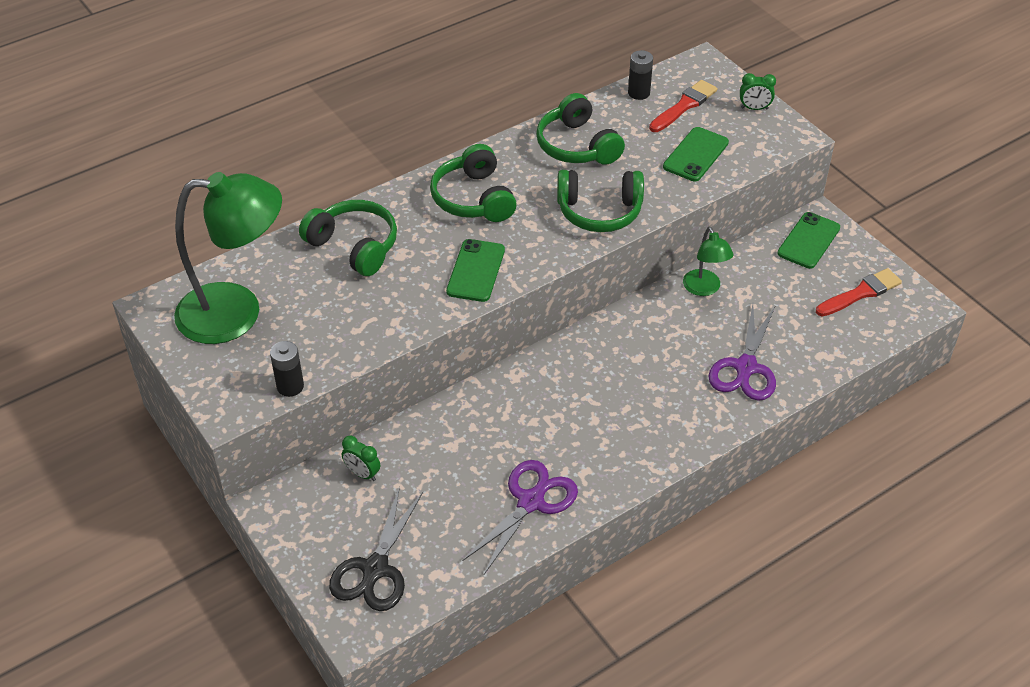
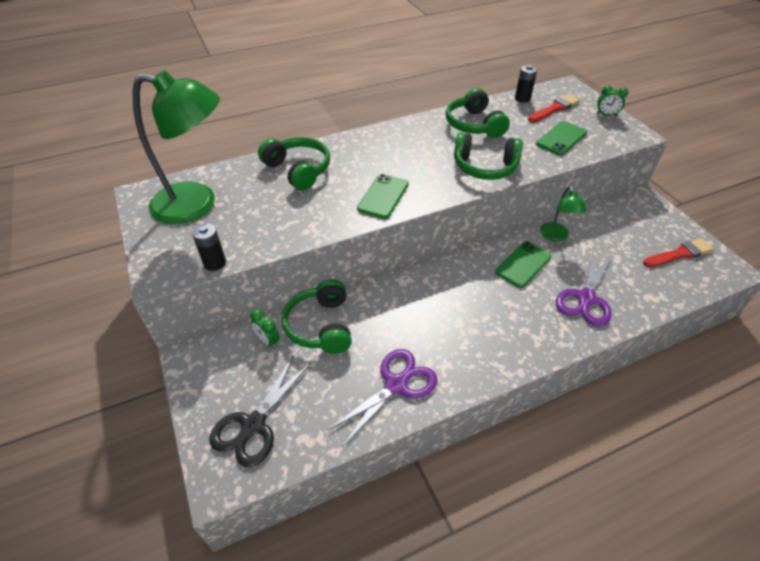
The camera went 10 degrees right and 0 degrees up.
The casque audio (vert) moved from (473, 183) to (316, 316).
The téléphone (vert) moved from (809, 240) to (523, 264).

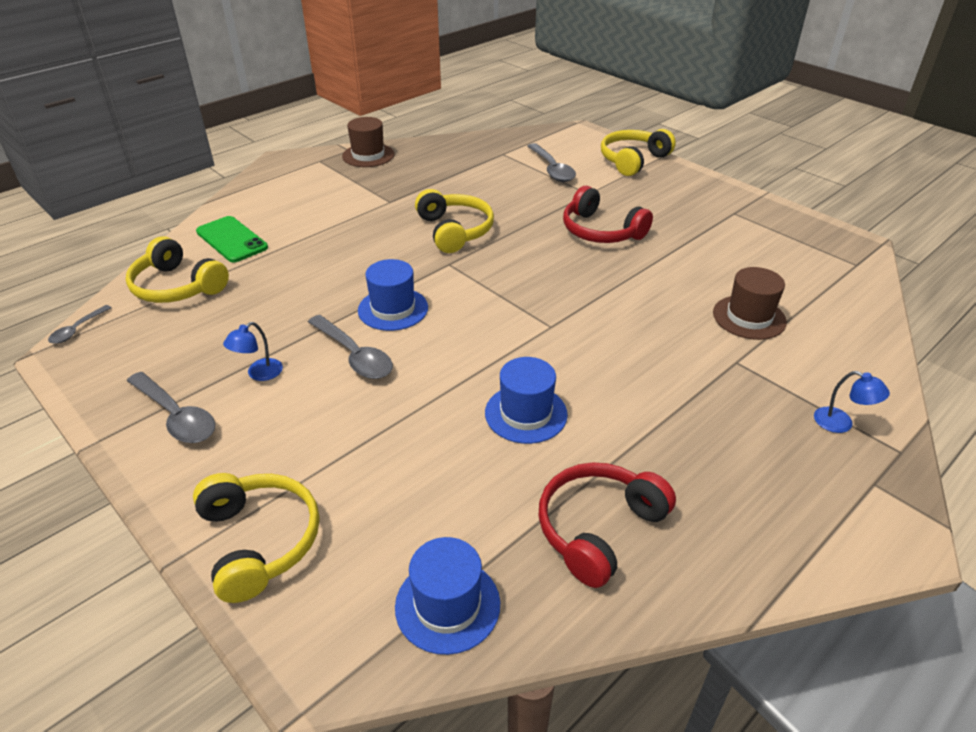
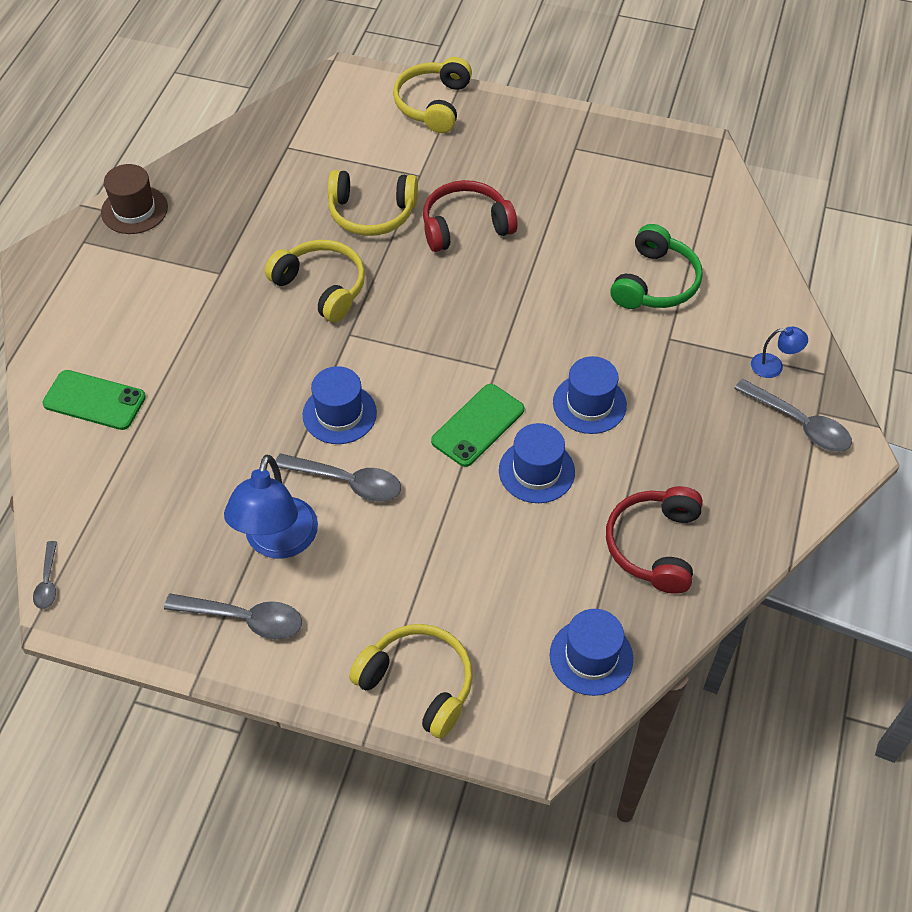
The camera went 30 degrees left and 15 degrees up.
The casque audio (jaune) moved from (177, 269) to (373, 203).
The lampe (bleu) at (253, 351) changed to 2.10 times the size.
The cuillère (gris) moved from (551, 162) to (793, 415).
The casque audio (rouge) at (608, 214) turned 150 degrees clockwise.
The chapeau (marron) at (750, 303) was replaced by the casque audio (vert) at (656, 266).
The téléphone (vert) at (477, 425) appeared.
The chapeau (bleu) at (590, 395) appeared.

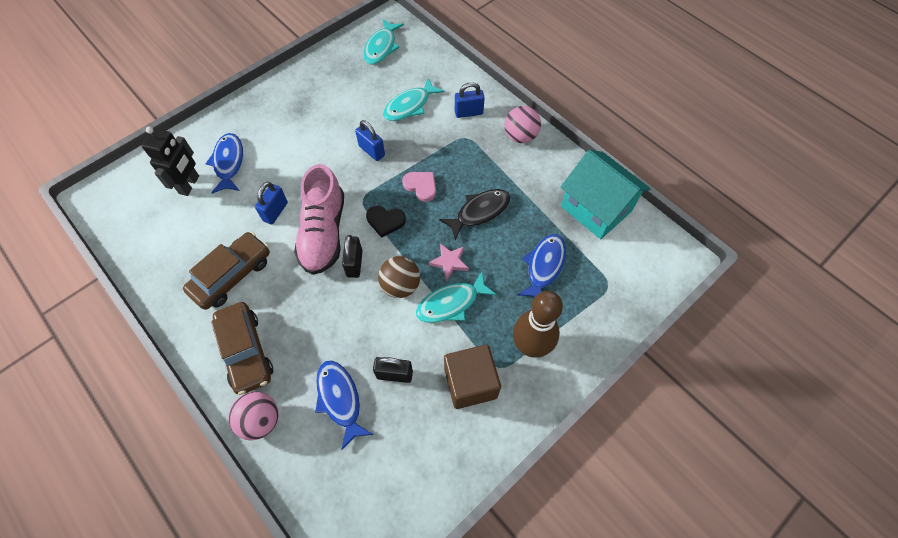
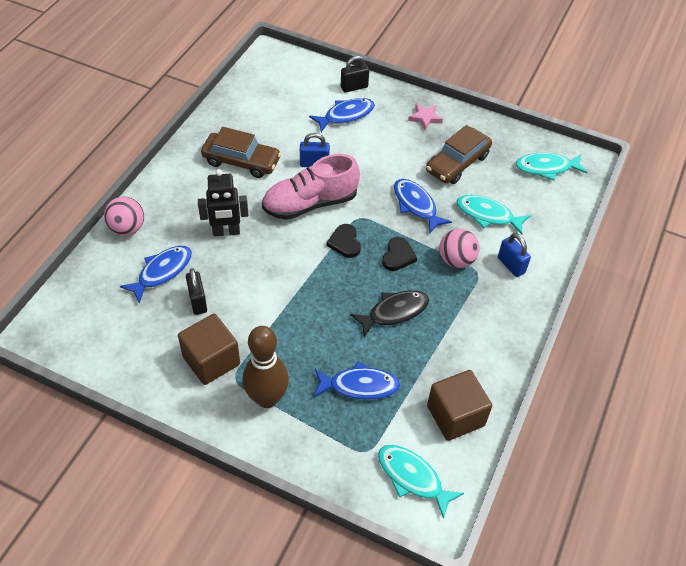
The camera went 65 degrees right and 10 degrees down.
The robot (noir) moved from (170, 161) to (223, 202).
The voiture (marron) moved from (242, 348) to (459, 154).
The cadenas (noir) moved from (352, 256) to (355, 74).
The cadenas (bleu) at (370, 140) was replaced by the poisson (bleu) at (423, 206).
The balle (marron) at (399, 277) disappeared.
The cœur (rose) at (419, 187) became the cœur (noir) at (399, 254).
The poisson (turquoise) moved from (456, 297) to (421, 482).
The étoile (rose) moved from (449, 262) to (425, 117).
The poisson (noir) at (474, 214) turned 60 degrees counterclockwise.
The balle (rose) moved from (523, 124) to (459, 248).
The maison (turquoise) at (606, 194) was replaced by the cube (marron) at (459, 405).

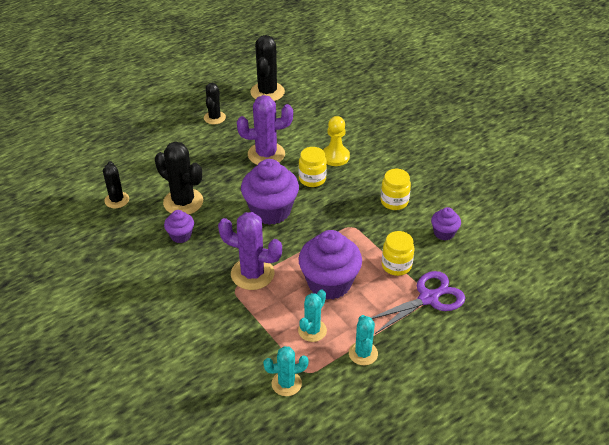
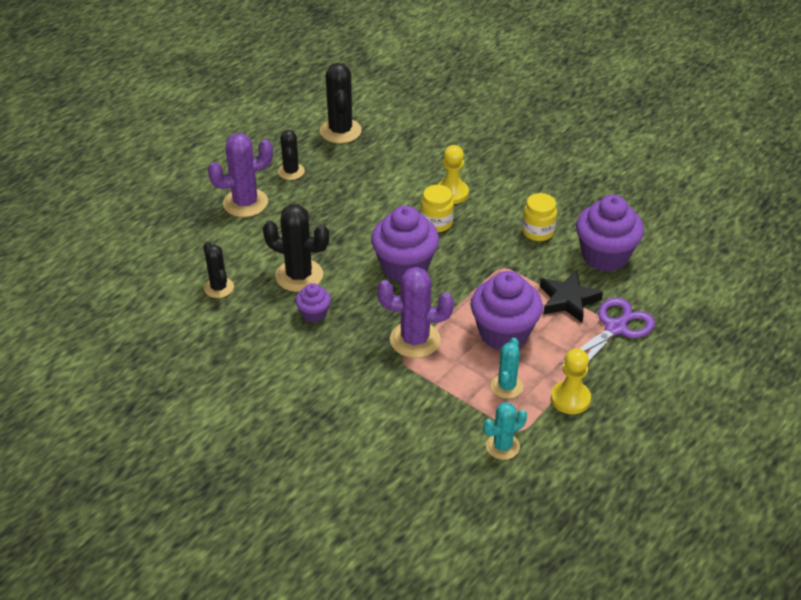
The camera went 15 degrees left and 0 degrees up.
The cactus (violet) moved from (265, 130) to (240, 175).
The cactus (turquoise) at (363, 340) was replaced by the pion (jaune) at (571, 381).
The bocal (jaune) at (398, 253) was replaced by the étoile (noir) at (571, 297).
The muffin (violet) at (446, 223) changed to 1.98 times the size.

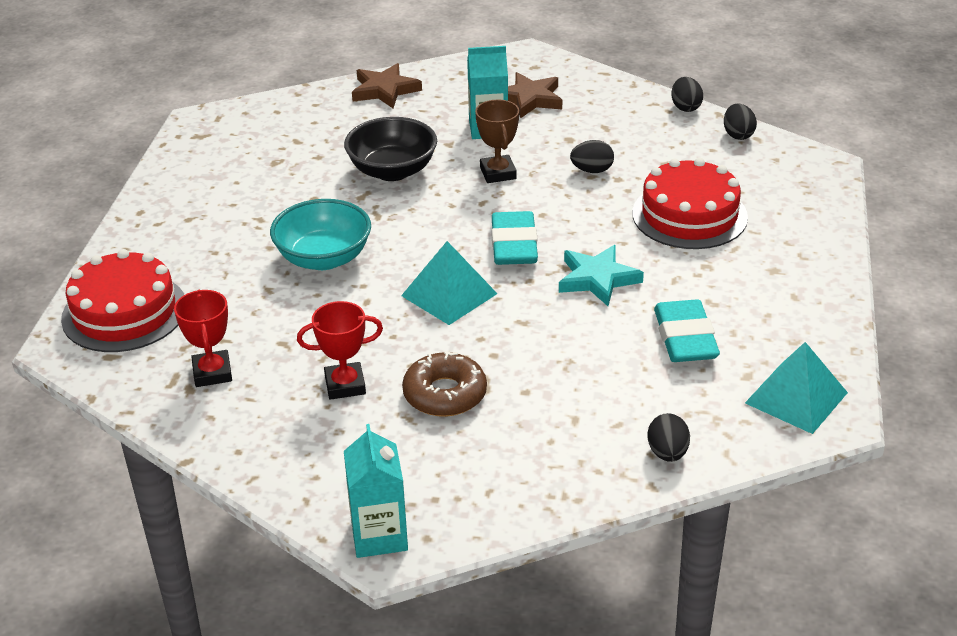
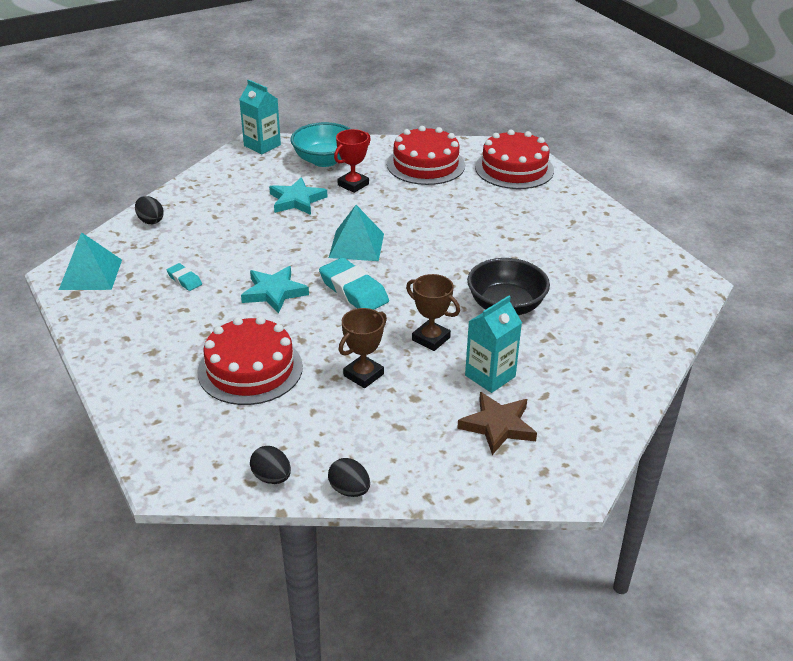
The camera went 140 degrees right and 0 degrees up.
The trophée (rouge) at (203, 338) was replaced by the gâteau (rouge) at (426, 155).
The bol (turquoise) moved from (320, 234) to (320, 144).
The étoile (marron) at (387, 85) disappeared.
The beignet (marron) at (444, 384) was replaced by the étoile (turquoise) at (298, 196).
The œuf (noir) at (592, 156) was replaced by the trophée (marron) at (363, 348).
The gomme (turquoise) at (687, 330) changed to 0.52 times the size.

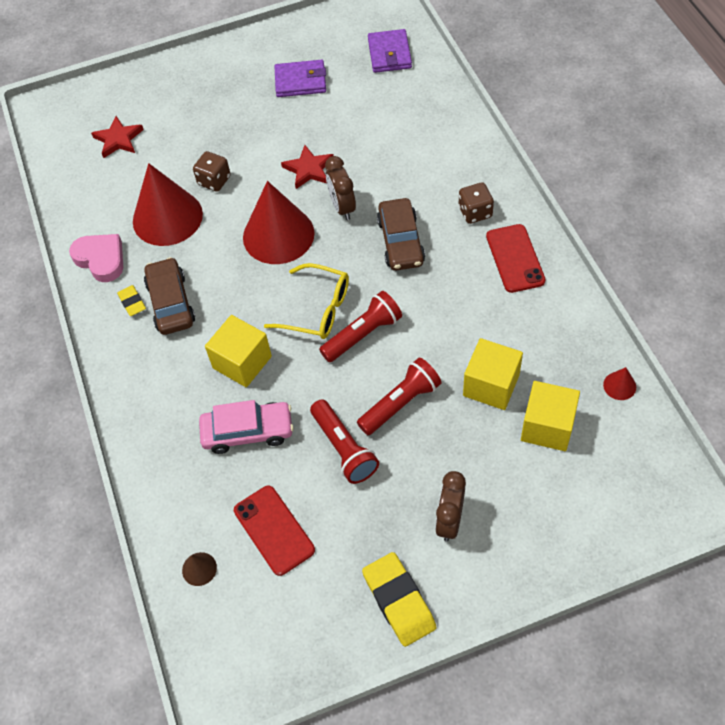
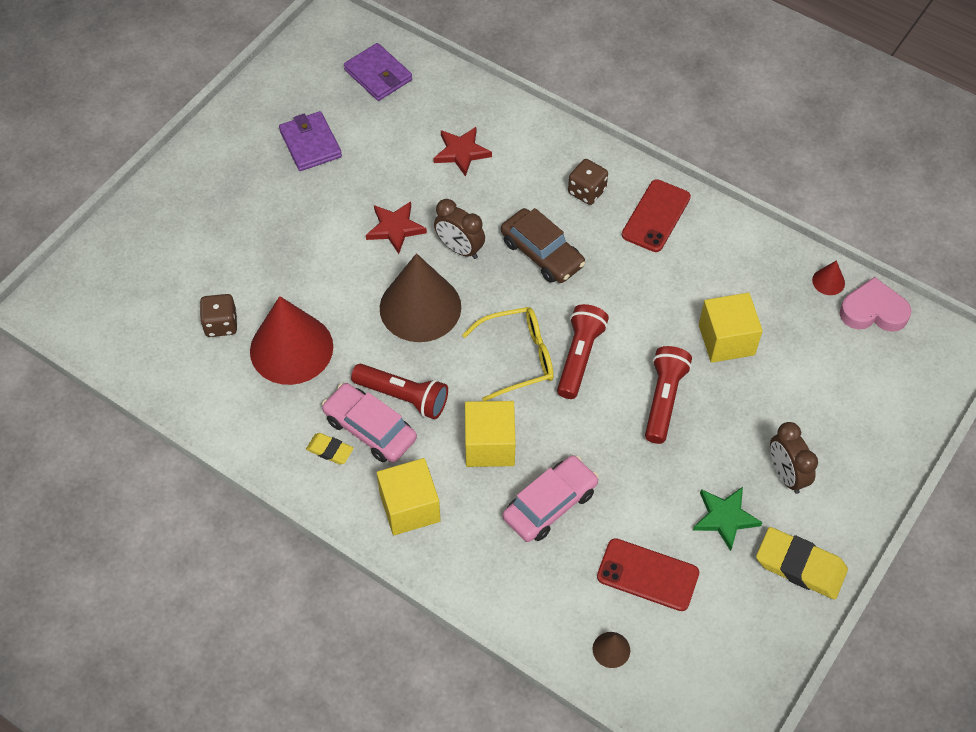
The camera went 40 degrees left and 0 degrees up.
The cœur (rose) moved from (96, 258) to (875, 304).
The étoile (rouge) moved from (117, 137) to (462, 152).
The voiture (marron) at (169, 296) became the voiture (rose) at (369, 422).
The dé (marron) moved from (212, 171) to (218, 315).
The cône (rouge) at (279, 222) became the cône (marron) at (420, 297).
The portefeuille (violet) at (300, 78) turned 75 degrees counterclockwise.
The lampe de poche (rouge) moved from (344, 441) to (399, 391).
The téléphone (rouge) at (515, 258) turned 75 degrees clockwise.
The cube (jaune) moved from (550, 416) to (409, 496).
The étoile (vert) at (727, 519) appeared.

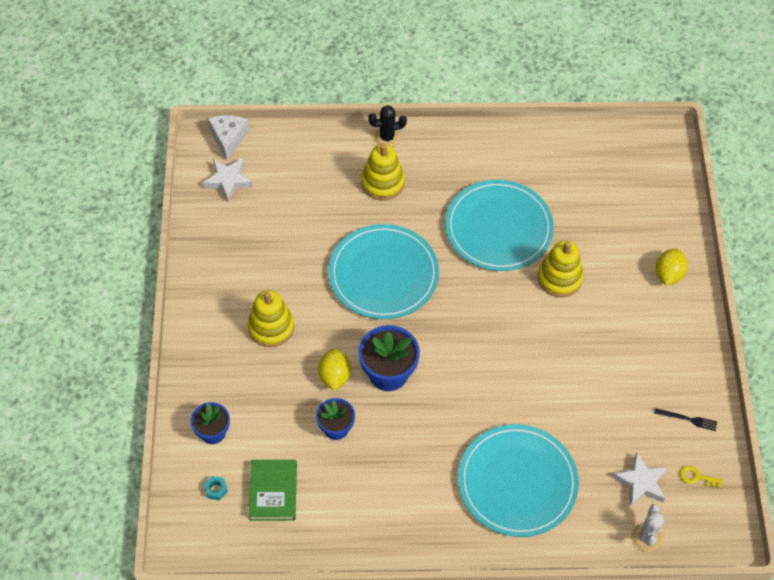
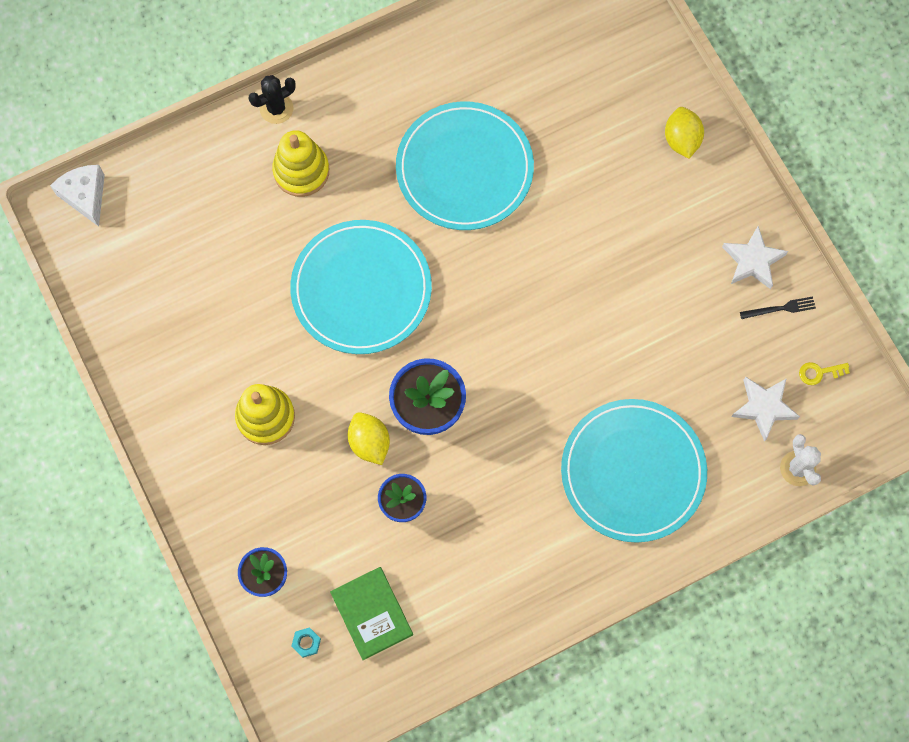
The camera went 25 degrees left and 15 degrees up.
The étoile (blanc) moved from (228, 179) to (755, 257).
The jouet à empiler (jaune) at (561, 268) disappeared.

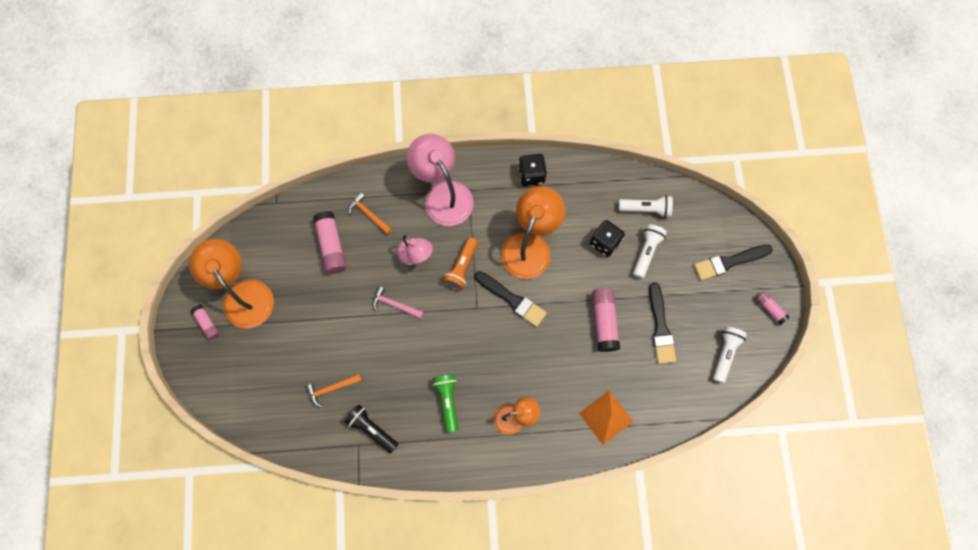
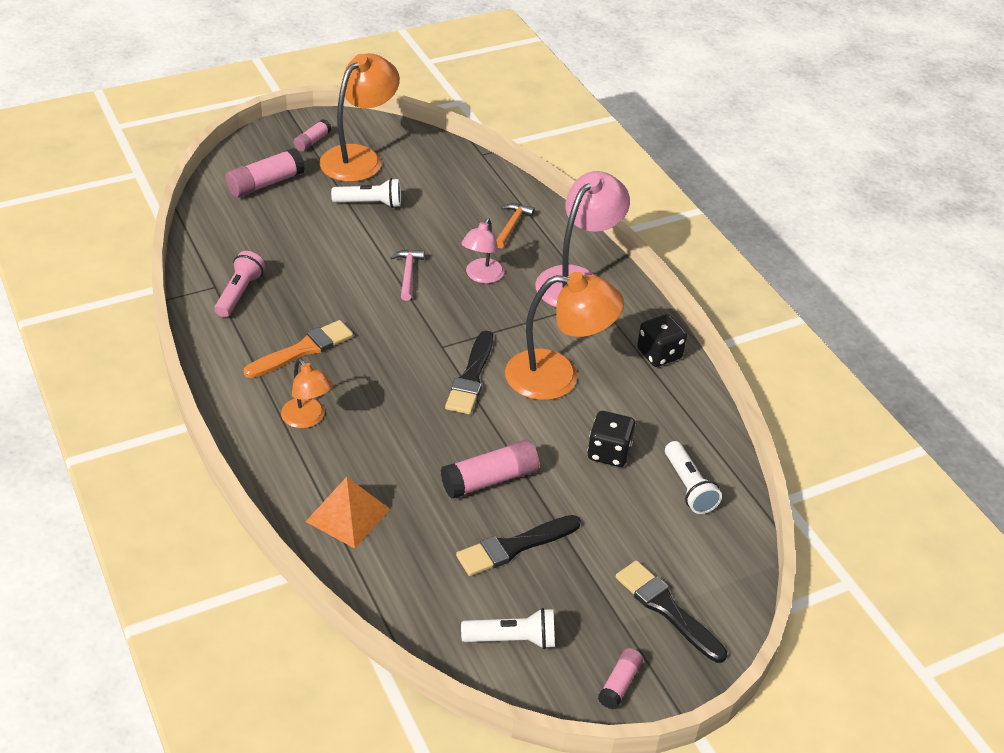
The camera went 65 degrees right and 30 degrees down.
The marteau (orange) at (334, 391) disappeared.
The bâton de colle (rose) moved from (330, 242) to (265, 173).
The lampe de poche (noir) at (371, 429) became the lampe de poche (rose) at (239, 284).
The lampe de poche (vert) at (445, 404) was replaced by the pinceau (orange) at (298, 349).
The lampe de poche (orange) at (460, 263) disappeared.
The lampe de poche (blanc) moved from (650, 251) to (366, 193).

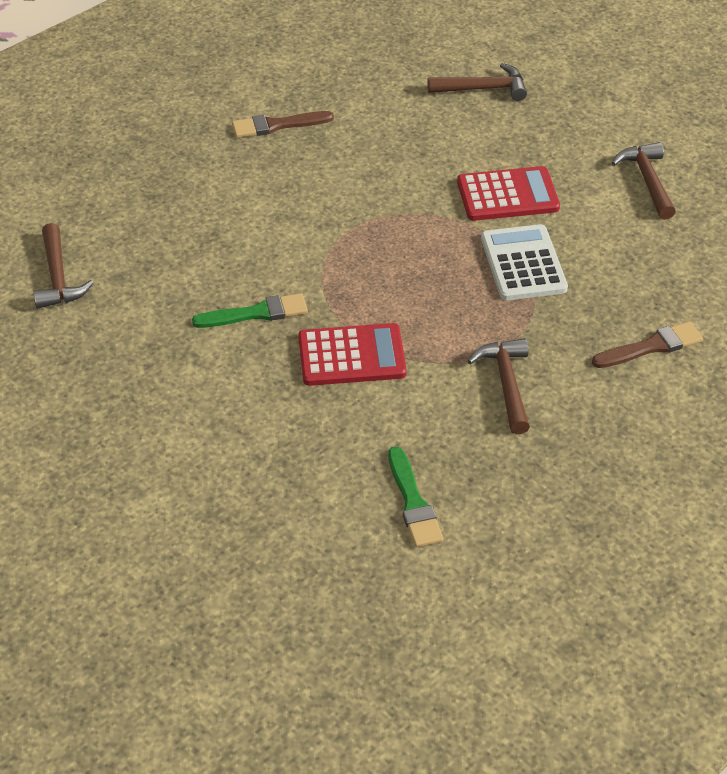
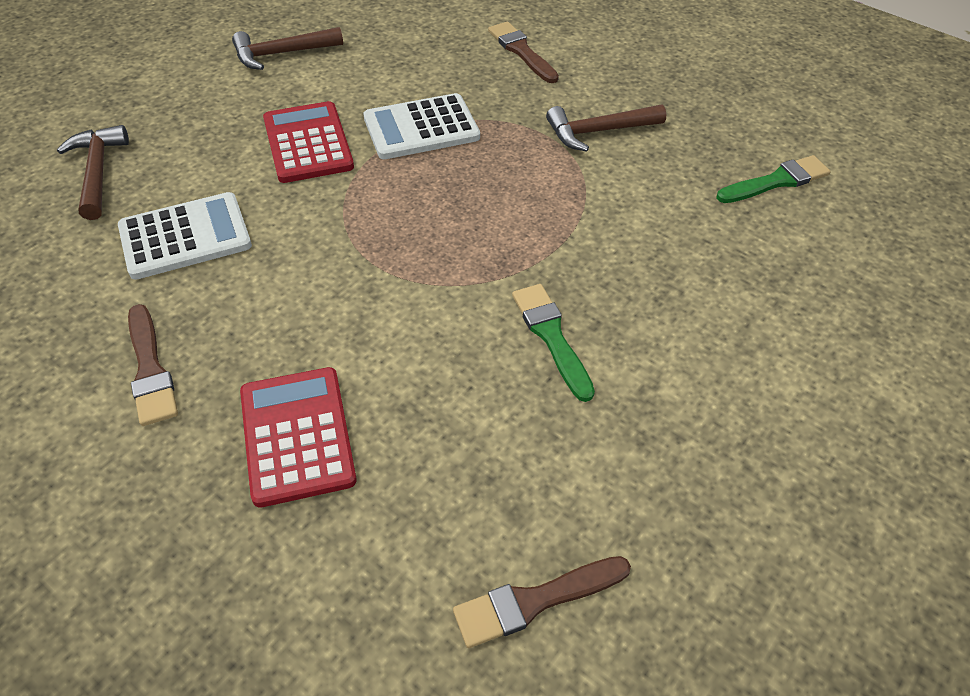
The camera went 100 degrees left and 5 degrees up.
The marteau (marron) at (63, 266) was replaced by the pinceau (marron) at (542, 602).
The calculatrice (rouge) moved from (352, 354) to (298, 437).
The calculatrice (blanc) at (185, 236) appeared.

